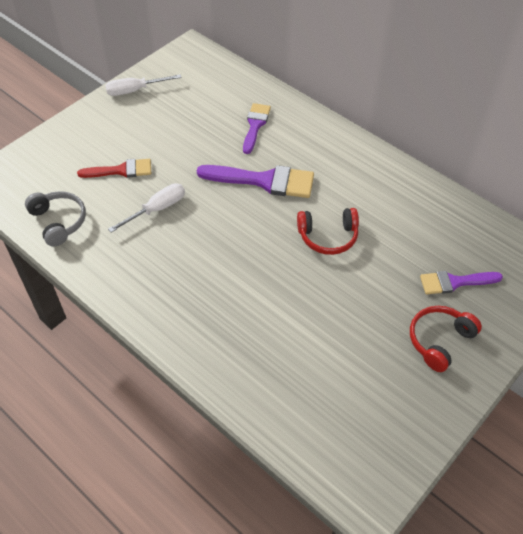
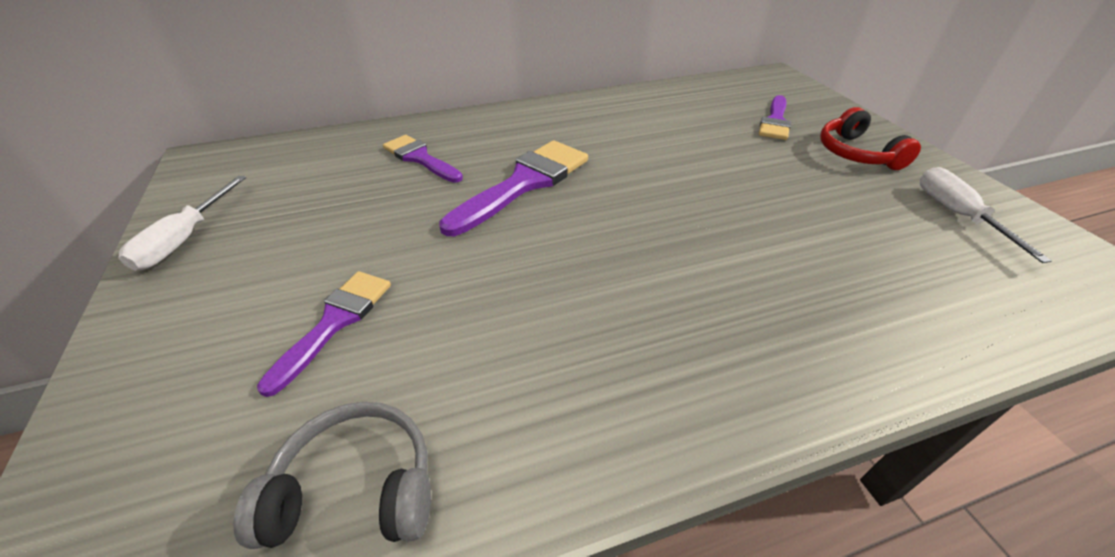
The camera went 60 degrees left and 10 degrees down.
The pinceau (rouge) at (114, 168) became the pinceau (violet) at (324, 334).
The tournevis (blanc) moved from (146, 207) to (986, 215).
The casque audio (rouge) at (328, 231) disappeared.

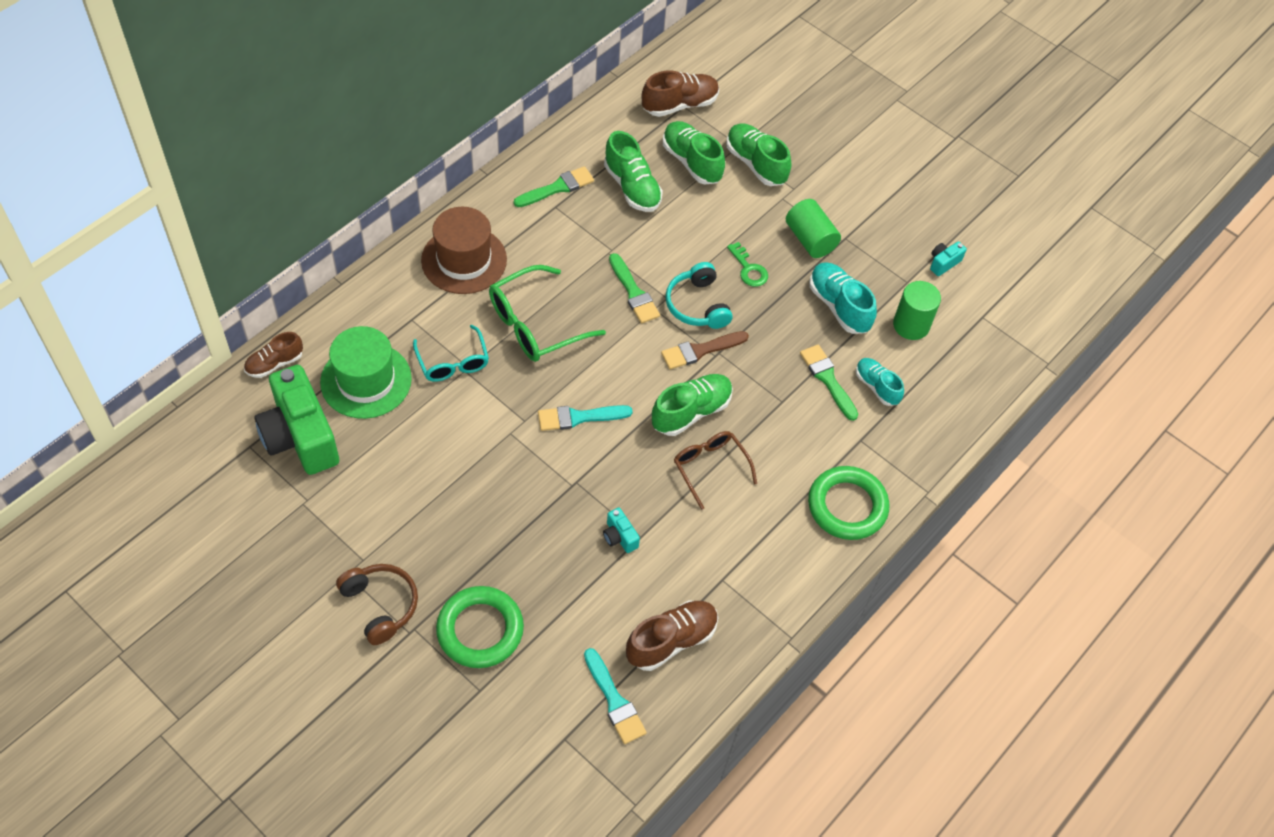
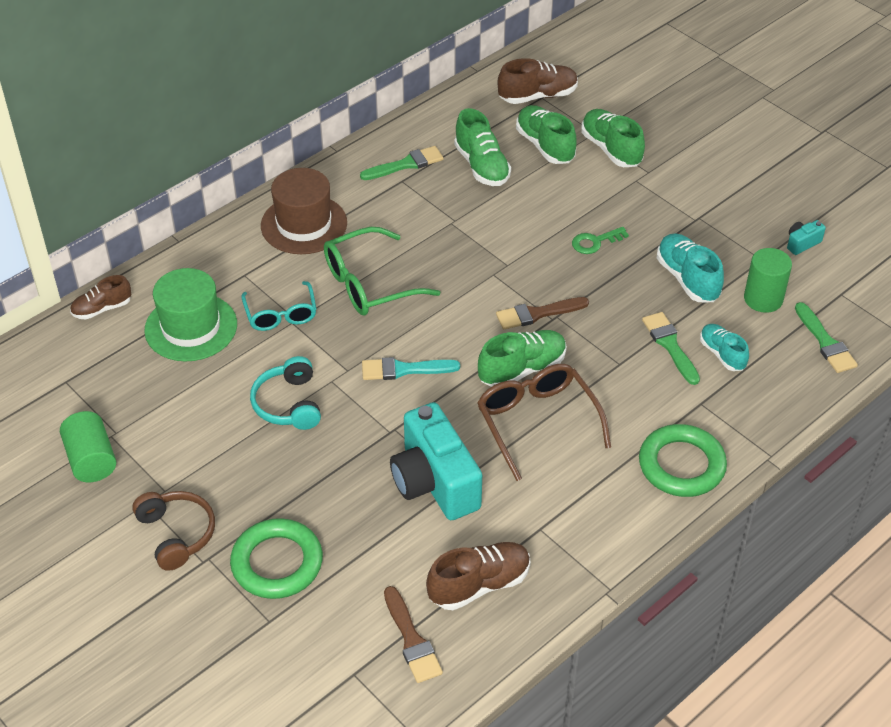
The camera went 10 degrees right and 10 degrees down.
The appareil photo (vert) at (296, 420) disappeared.
The pinceau (turquoise) at (615, 696) became the pinceau (marron) at (413, 634).
The appareil photo (turquoise) at (621, 530) changed to 2.43 times the size.
The pinceau (vert) moved from (634, 288) to (826, 337).
The casque audio (turquoise) moved from (699, 295) to (285, 393).
The lunettes (marron) at (715, 470) changed to 1.51 times the size.
The clé (vert) at (747, 264) turned 90 degrees clockwise.
The cylindre (vert) moved from (813, 228) to (88, 446).

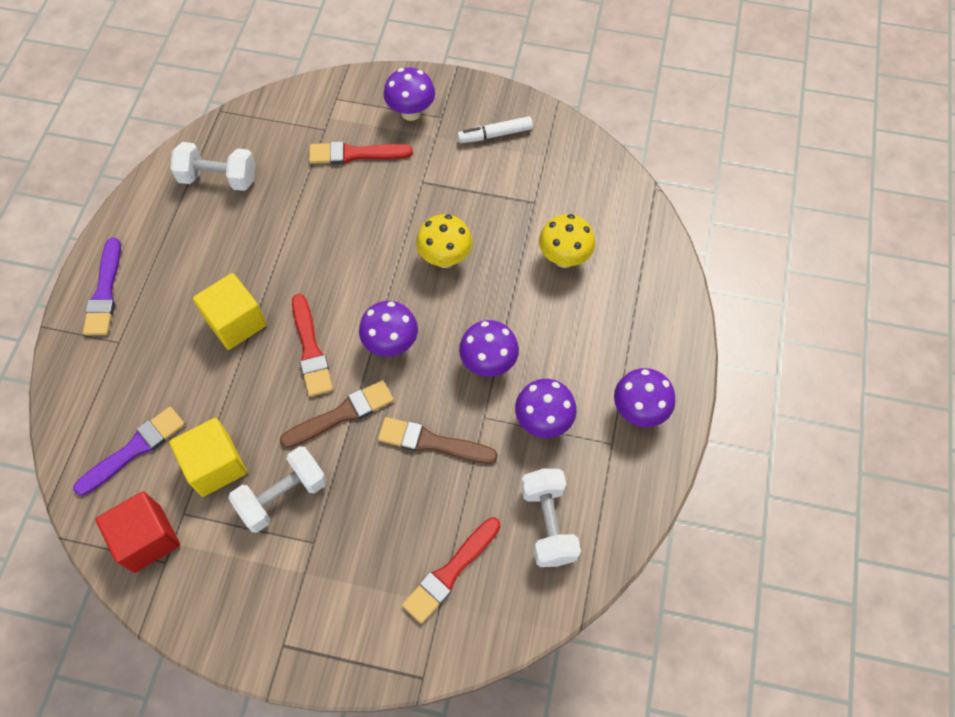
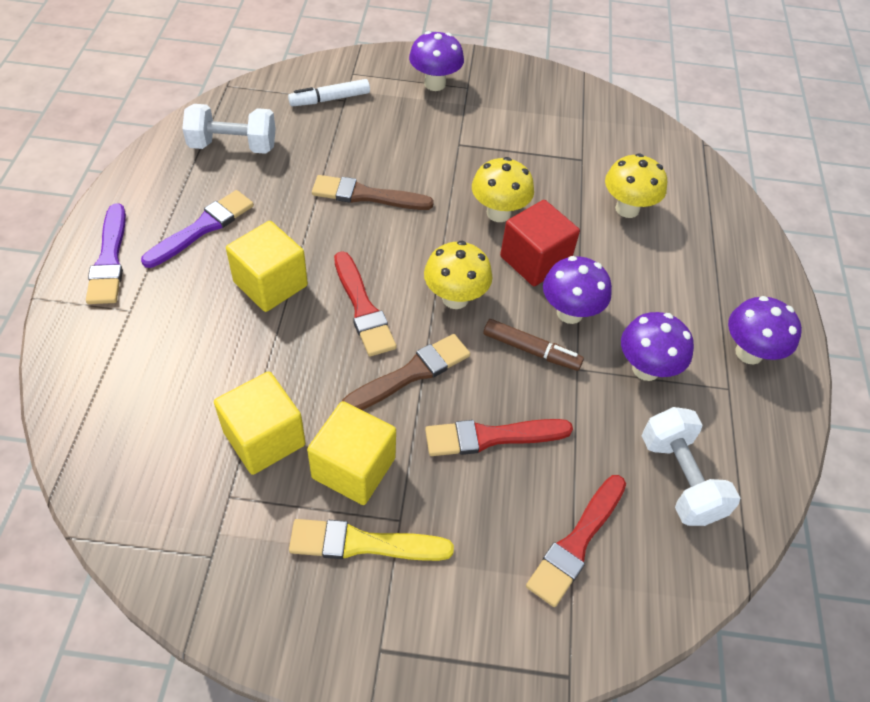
The camera went 10 degrees left and 10 degrees down.
The pinceau (violet) moved from (129, 451) to (197, 229).
The cube (rouge) moved from (137, 532) to (540, 243).
The haltère (blanc) at (278, 489) was replaced by the cube (jaune) at (351, 453).
The pinceau (rouge) moved from (361, 152) to (499, 437).
The champignon (violet) at (388, 329) became the champignon (jaune) at (458, 275).
The pinceau (marron) moved from (438, 440) to (373, 192).
The feutre (blanc) moved from (495, 129) to (329, 92).
The pinceau (jaune) at (371, 540) appeared.
The feutre (marron) at (534, 345) appeared.

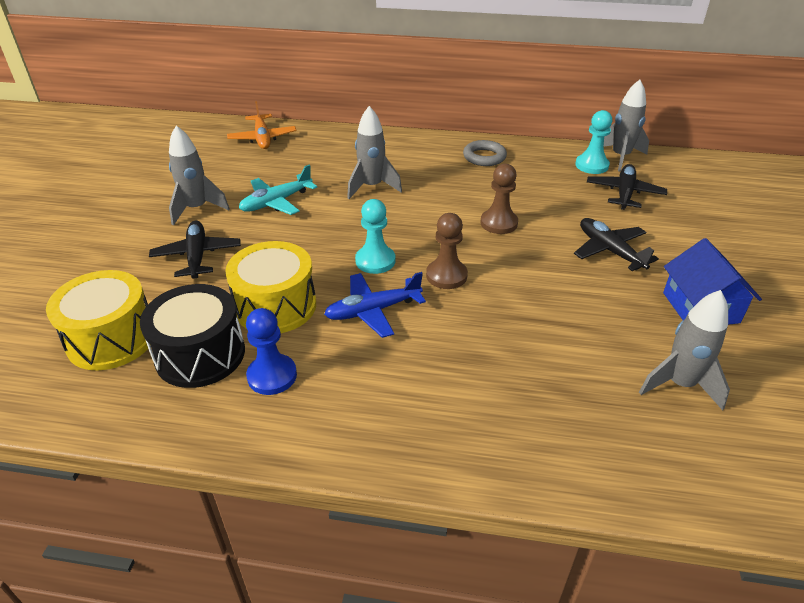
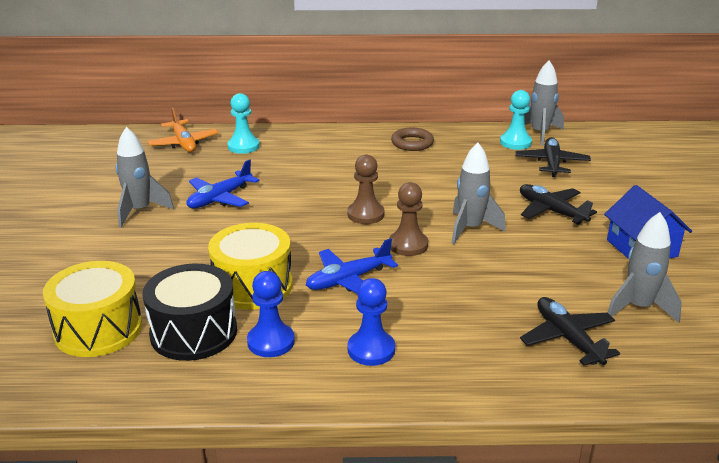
The camera went 10 degrees left and 10 degrees down.
The avion (noir) moved from (195, 250) to (570, 331).
The avion (turquoise) at (278, 190) became the avion (bleu) at (222, 183).
The fusée (gris) moved from (374, 152) to (479, 193).
The pion (turquoise) moved from (375, 236) to (243, 123).
The anneau (gris) at (485, 153) became the anneau (marron) at (412, 139).
The pion (marron) moved from (499, 199) to (366, 189).
The pion (bleu) at (371, 322) appeared.

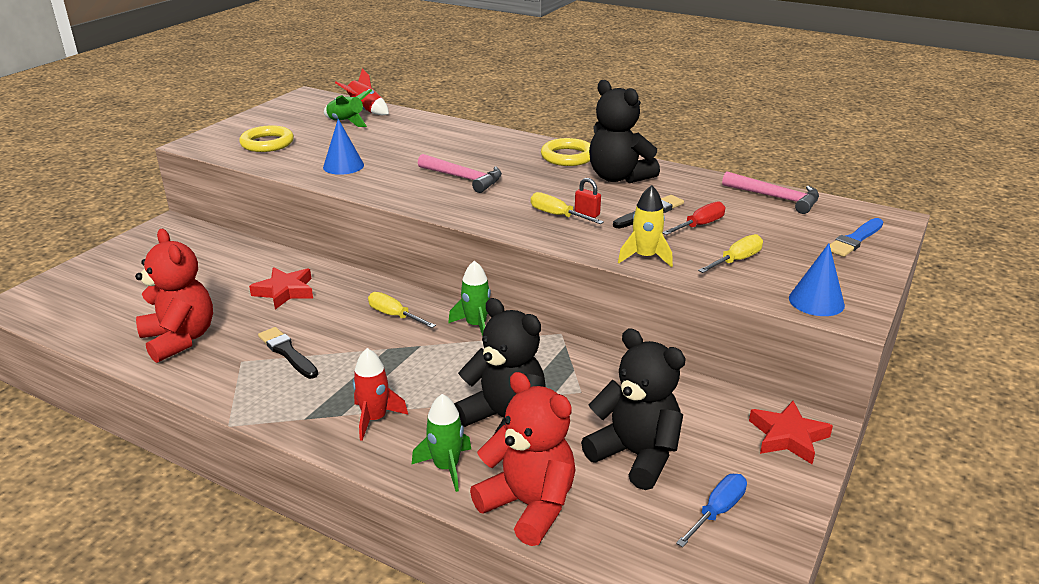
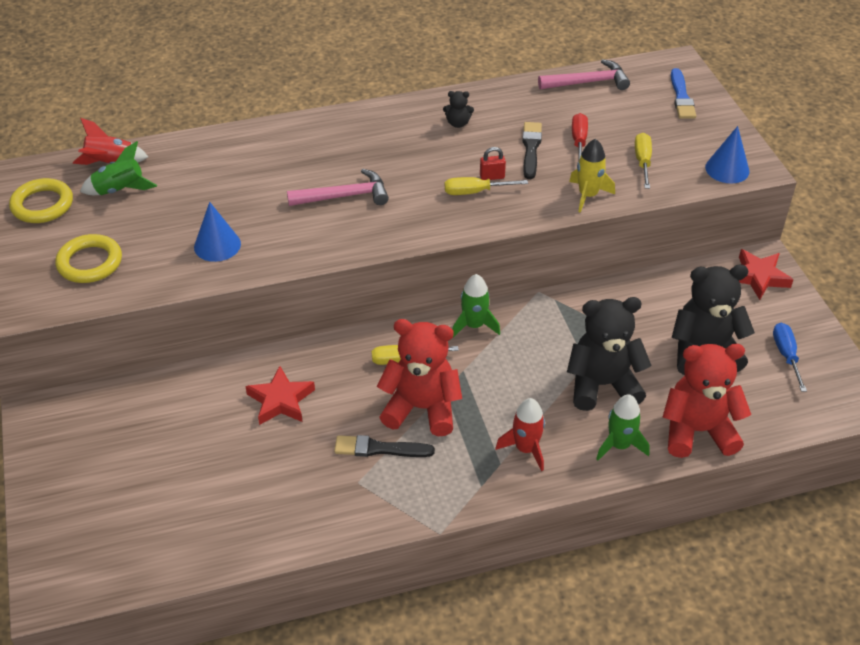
The camera went 45 degrees left and 15 degrees up.
The ours en peluche (rouge) moved from (174, 296) to (419, 377).
The anneau (jaune) moved from (565, 152) to (41, 200).
The ours en peluche (noir) at (624, 131) changed to 0.43 times the size.

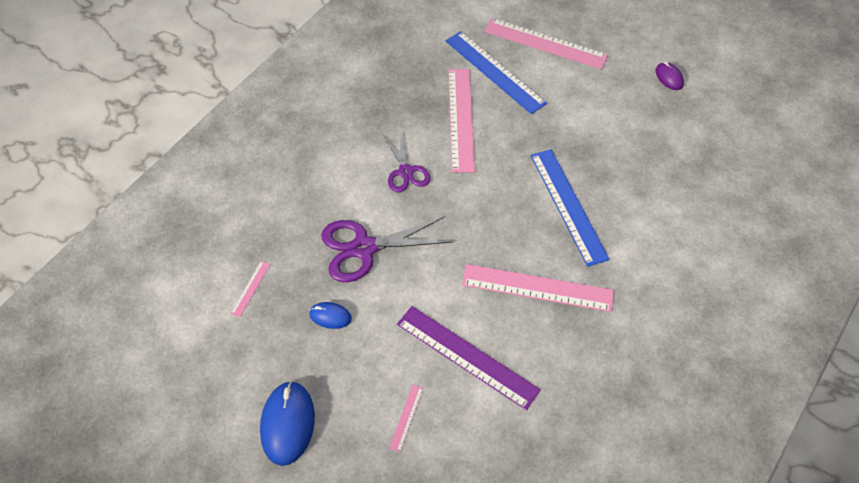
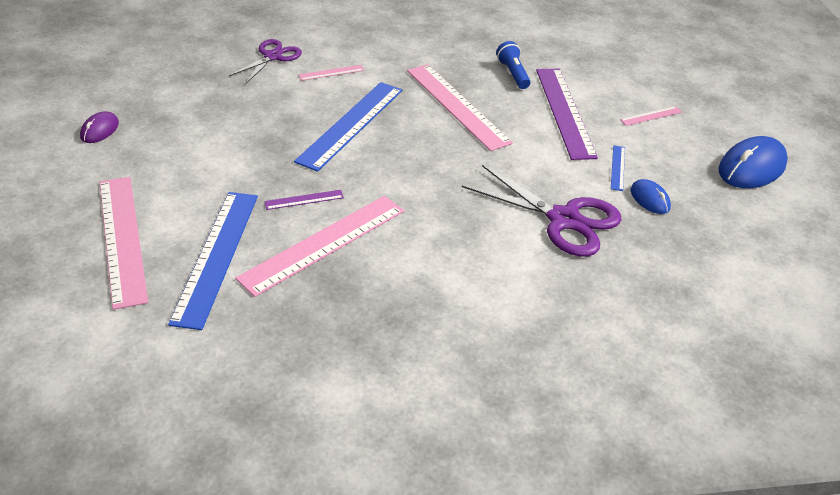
The camera went 135 degrees left and 15 degrees down.
The règle (rose) moved from (250, 289) to (331, 73).
The ciseaux (violet) moved from (406, 162) to (265, 61).
The règle (violet) at (304, 200) appeared.
The lampe de poche (bleu) at (513, 65) appeared.
The règle (bleu) at (618, 168) appeared.

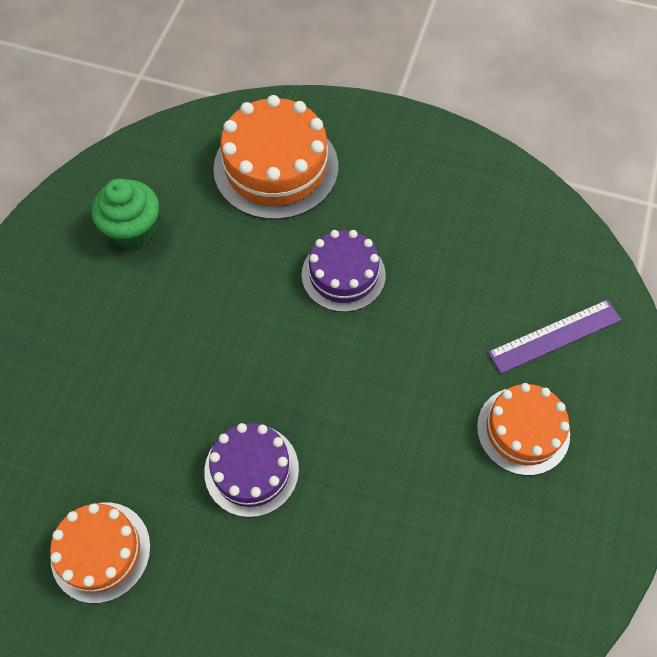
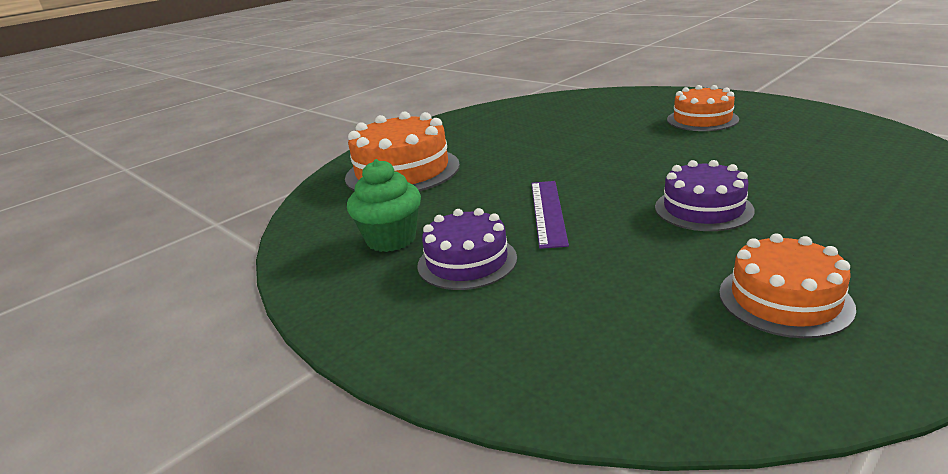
The camera went 60 degrees left and 35 degrees down.
The gâteau (violet) moved from (344, 271) to (467, 249).
The règle (violet) moved from (555, 337) to (550, 215).

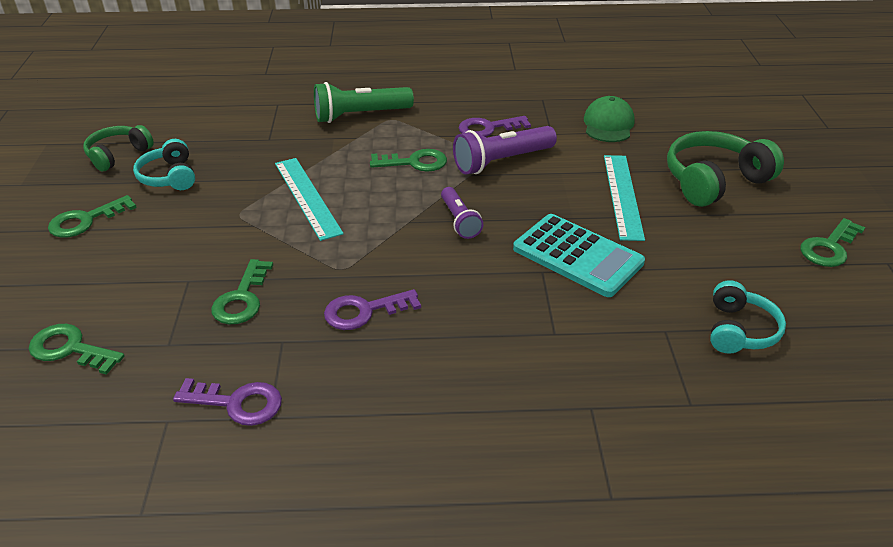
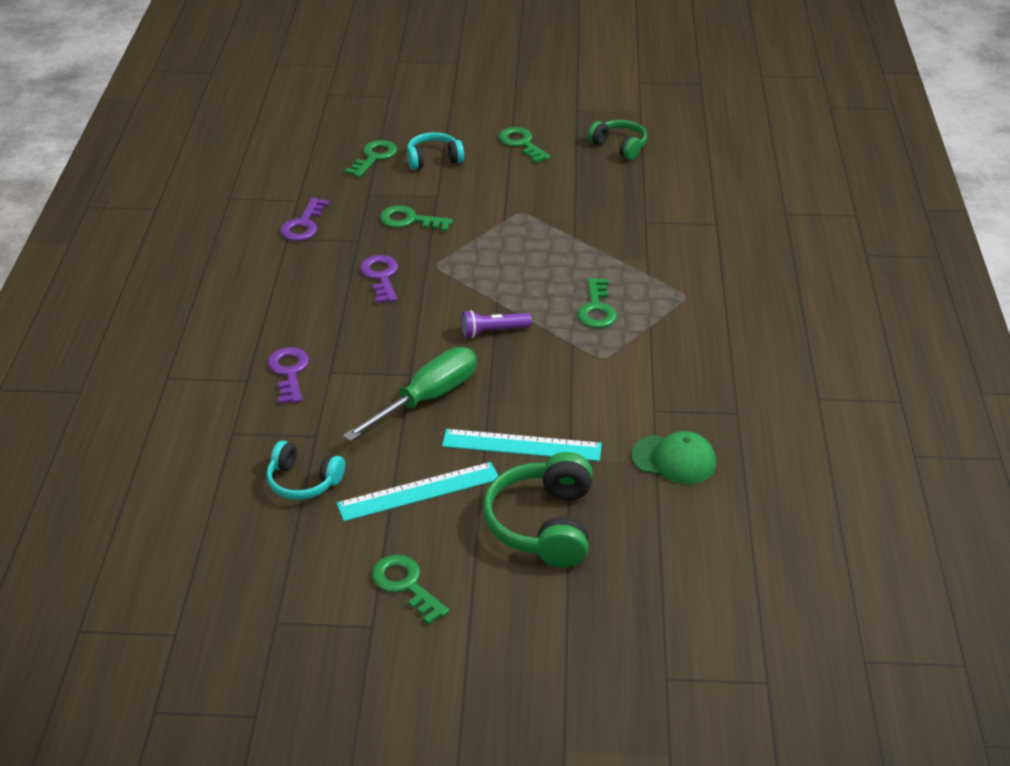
The camera went 95 degrees right and 0 degrees up.
The casque audio (turquoise) moved from (164, 164) to (435, 151).
The règle (turquoise) moved from (309, 199) to (417, 491).
The lampe de poche (vert) at (364, 102) disappeared.
The lampe de poche (violet) at (505, 150) disappeared.
The clé (violet) moved from (495, 126) to (288, 375).
The calculatrice (turquoise) at (579, 255) was replaced by the tournevis (vert) at (410, 394).
The casque audio (vert) at (725, 169) turned 150 degrees counterclockwise.

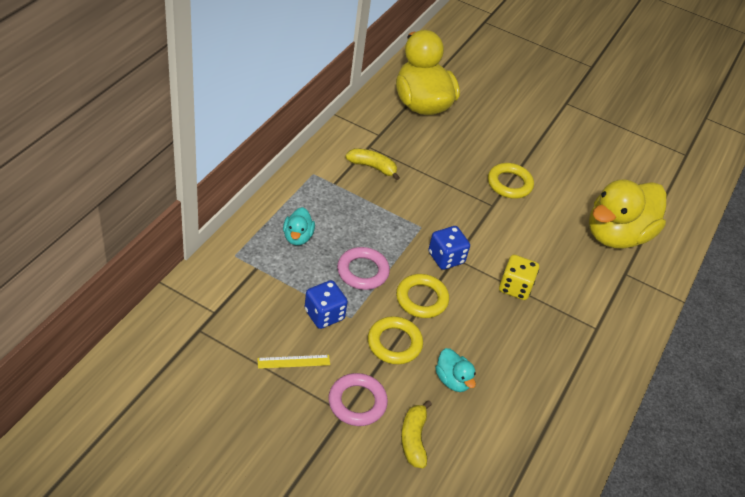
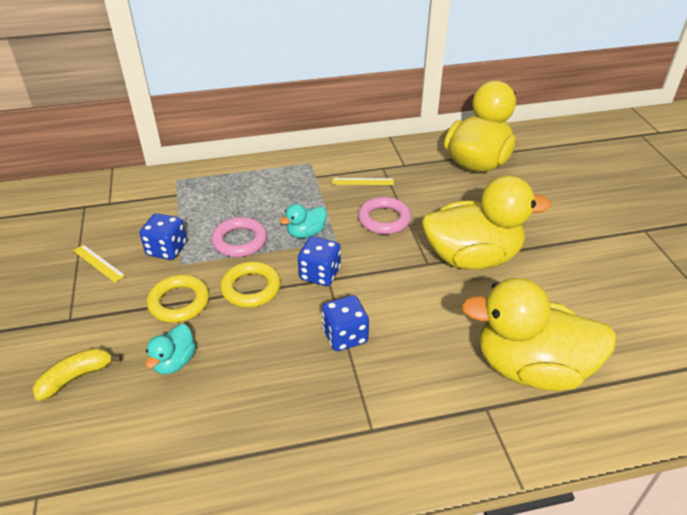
The camera went 55 degrees right and 5 degrees down.
The canard (turquoise) moved from (299, 226) to (303, 221).
The anneau (rose) moved from (358, 399) to (384, 215).
The banane (jaune) at (372, 164) was replaced by the règle (jaune) at (363, 181).
The anneau (jaune) at (511, 181) was replaced by the canard (jaune) at (486, 222).
The dé (jaune) at (519, 277) became the dé (bleu) at (345, 323).

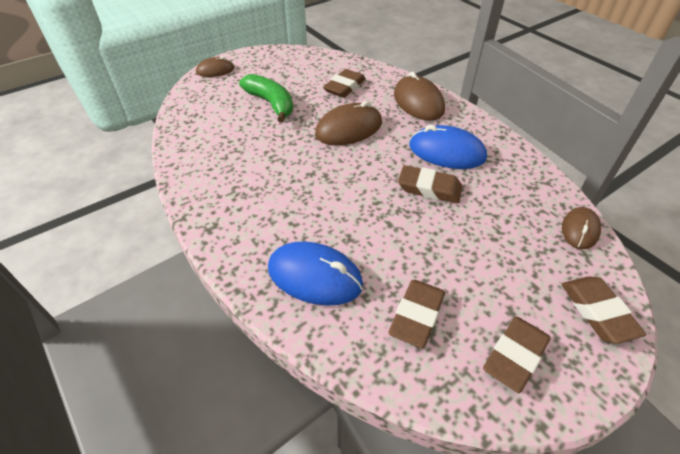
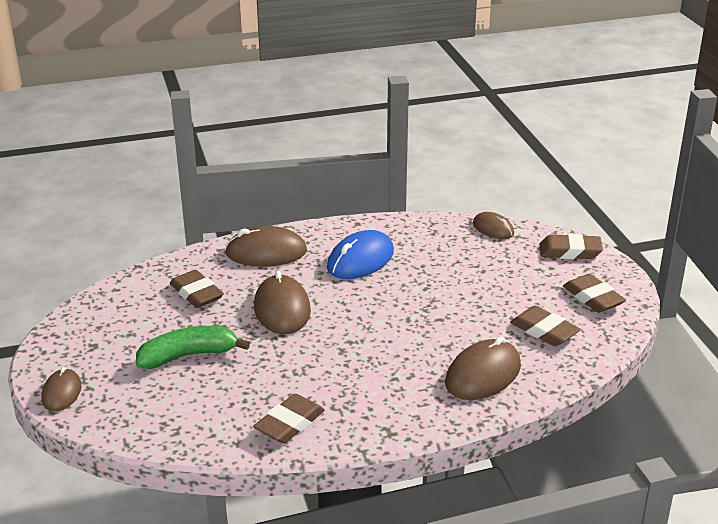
The camera went 70 degrees left and 15 degrees down.
The souris (bleu) at (315, 273) became the souris (marron) at (483, 368).
The gomme (marron) moved from (430, 184) to (289, 419).

